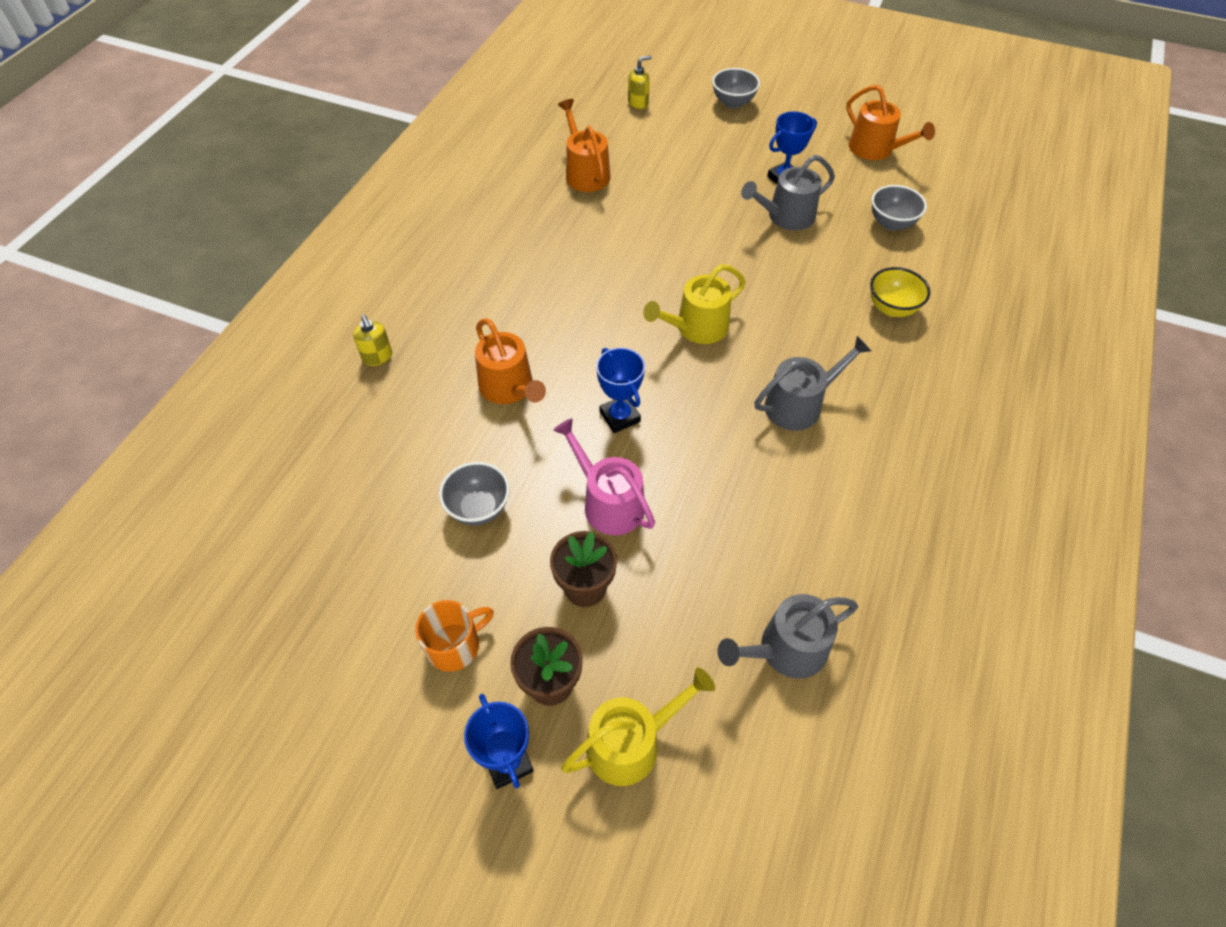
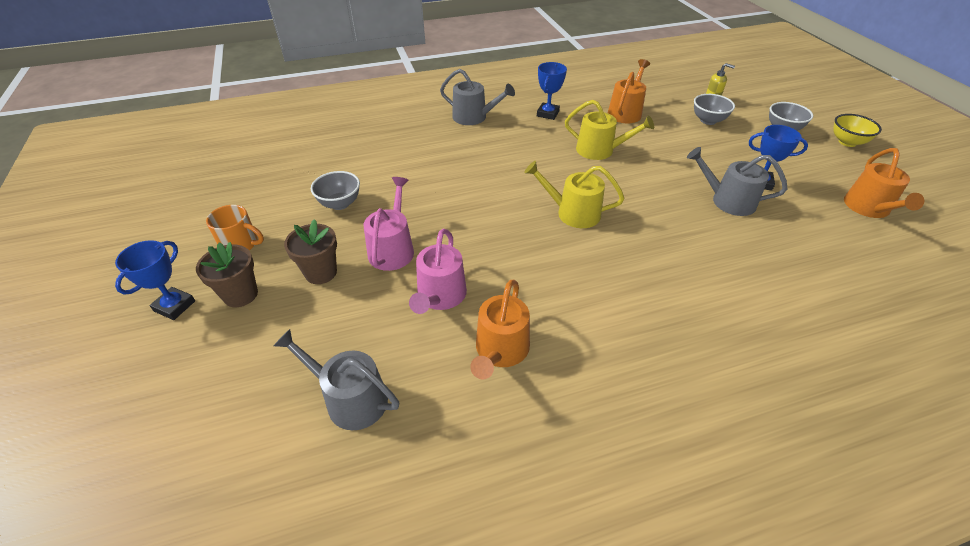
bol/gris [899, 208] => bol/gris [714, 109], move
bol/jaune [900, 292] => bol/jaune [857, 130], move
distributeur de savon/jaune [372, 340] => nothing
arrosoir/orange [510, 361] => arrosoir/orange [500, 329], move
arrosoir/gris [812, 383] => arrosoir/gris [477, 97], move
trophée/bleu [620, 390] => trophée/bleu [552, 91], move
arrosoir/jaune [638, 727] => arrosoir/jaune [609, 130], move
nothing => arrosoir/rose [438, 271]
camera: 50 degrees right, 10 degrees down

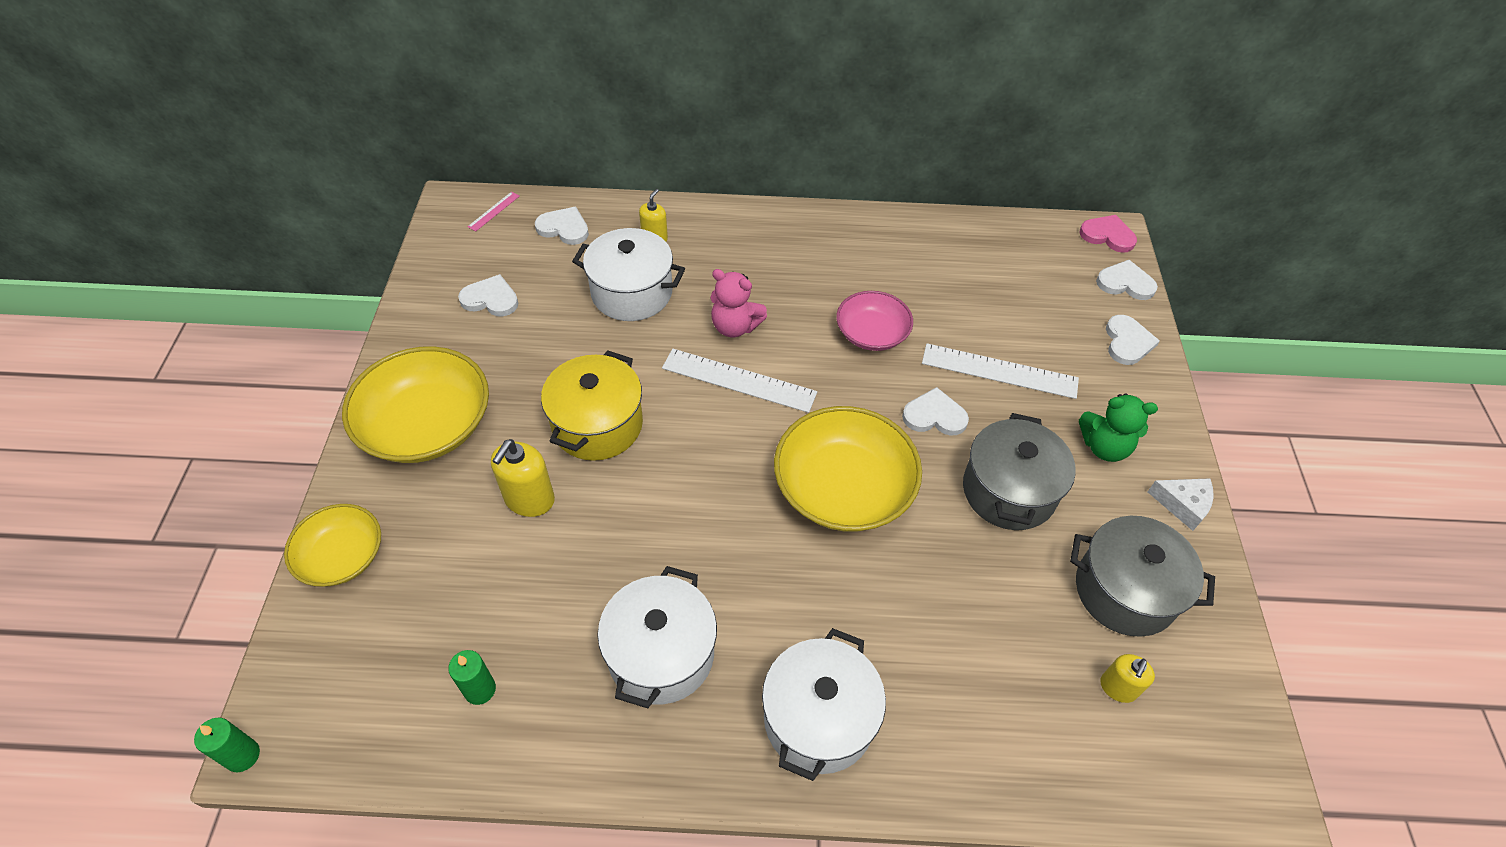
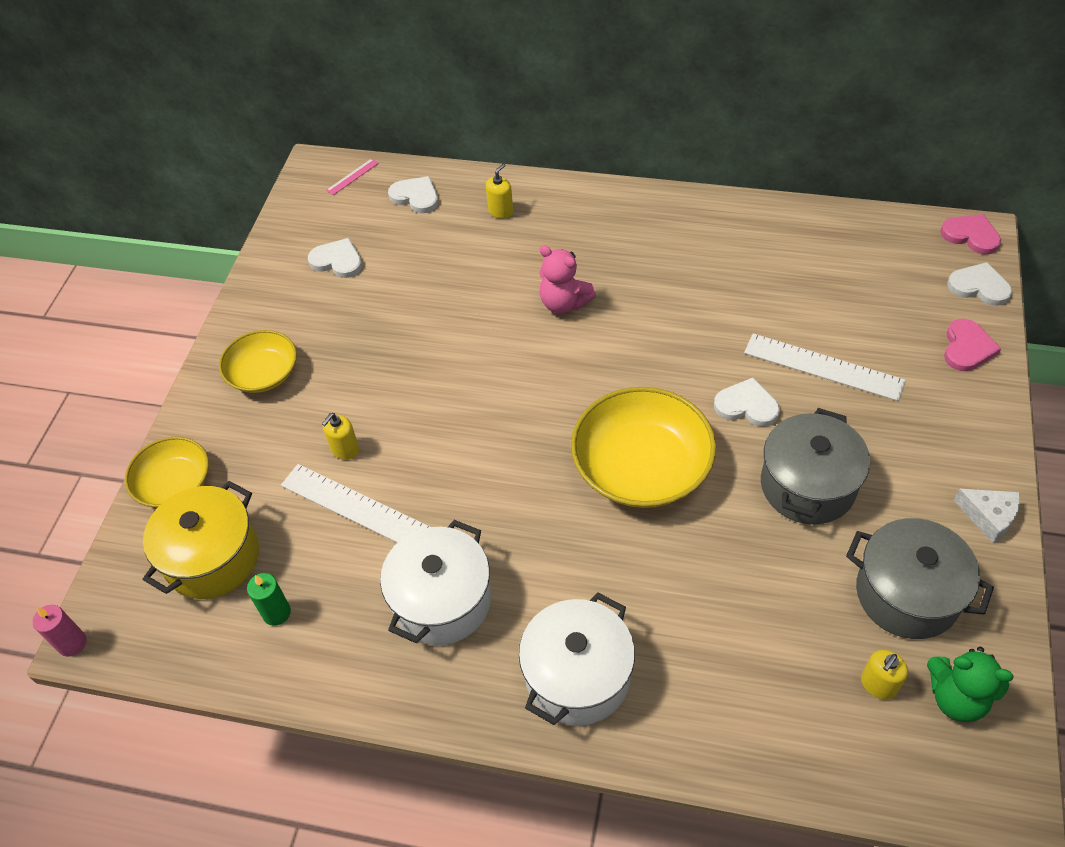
marmite/blanc [628, 274] => nothing
bol/rose [874, 321] => nothing
cœur/blanc [1133, 340] => cœur/rose [972, 345]
bol/jaune [415, 404] => bol/jaune [258, 361], x0.60
règle/blanc [739, 381] => règle/blanc [355, 503], move
marmite/jaune [592, 405] => marmite/jaune [201, 540], move
ours en peluche/vert [1118, 428] => ours en peluche/vert [970, 684], move
distributeur de savon/jaune [523, 478] => distributeur de savon/jaune [340, 436], x0.63
bougie/vert [227, 745] => bougie/rose [60, 631]
camera: 15 degrees right, 0 degrees up

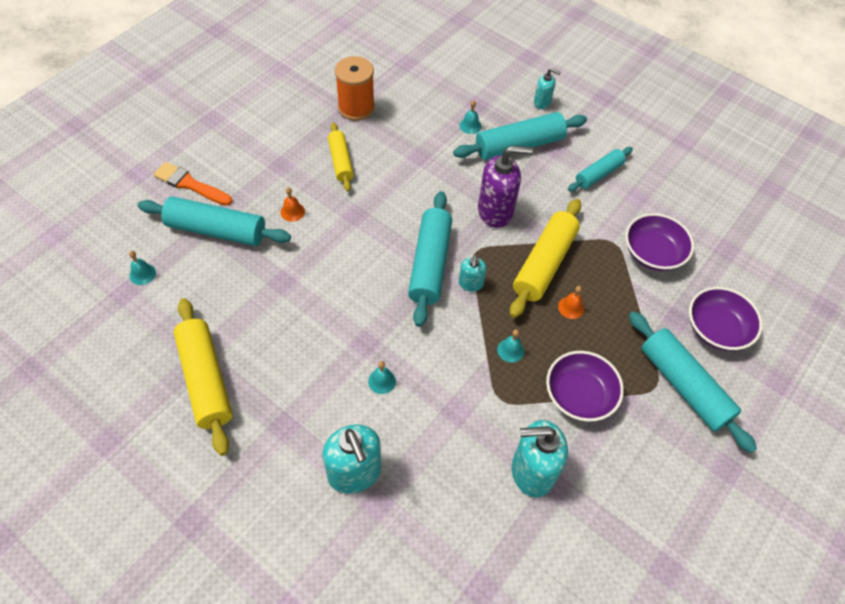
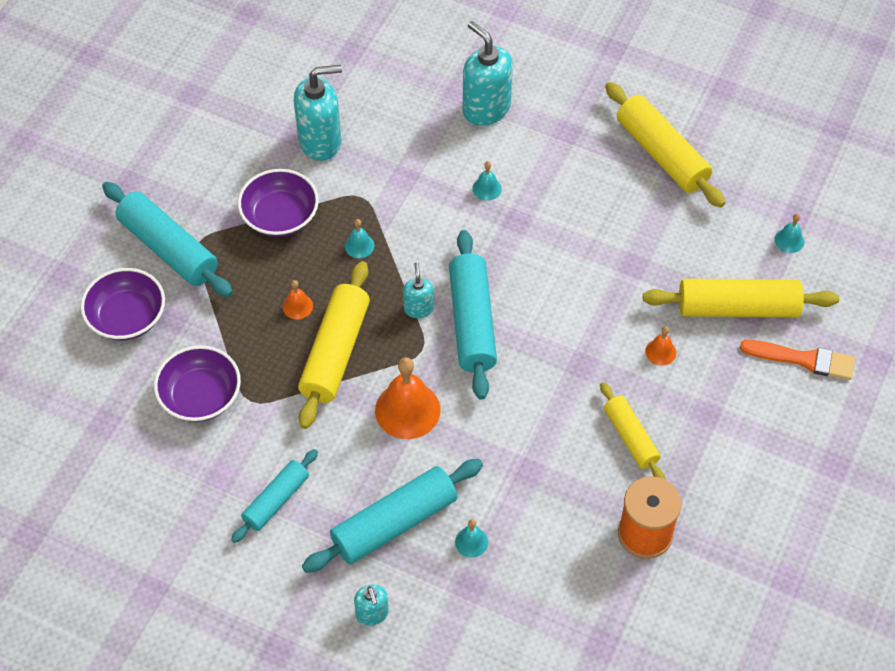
distributeur de savon/turquoise [547, 88] => distributeur de savon/turquoise [371, 605], 120 degrees counterclockwise
distributeur de savon/violet [505, 187] => cloche/orange [408, 398]
rouleau à pâtisserie/turquoise [214, 221] => rouleau à pâtisserie/jaune [741, 298]
camera: 170 degrees right, 0 degrees up

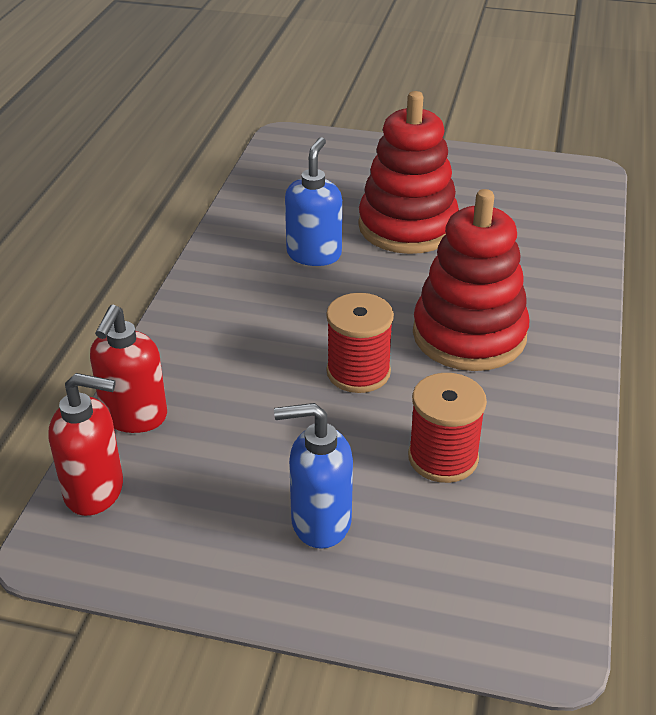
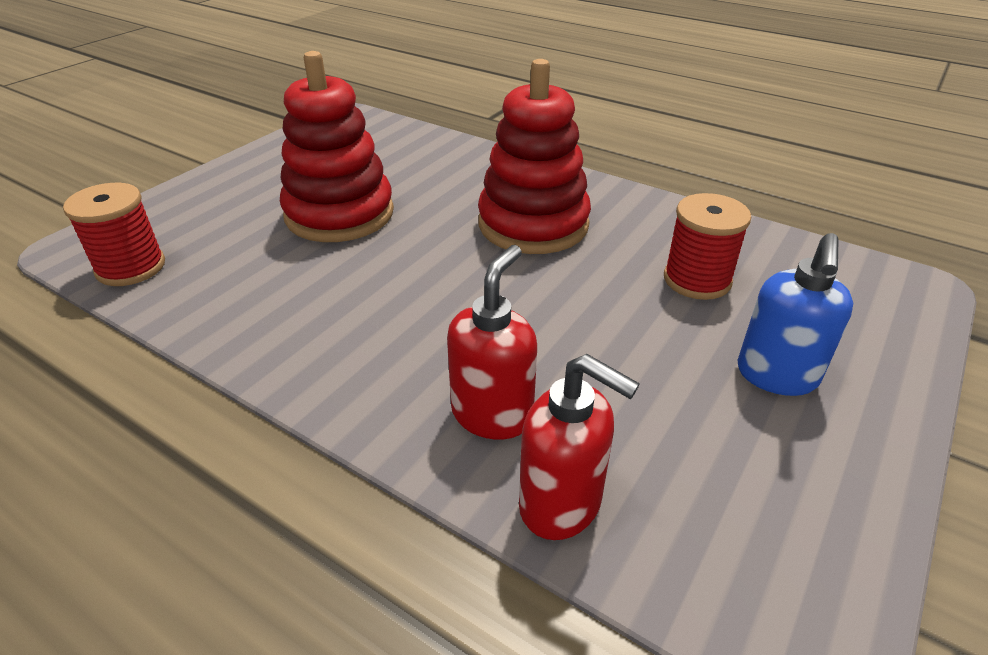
distributeur de savon/bleu [313, 201] => nothing
bobine/rouge [360, 343] => bobine/rouge [114, 234], move
distributeur de savon/rouge [85, 444] => distributeur de savon/rouge [492, 342], move
camera: 70 degrees left, 0 degrees up

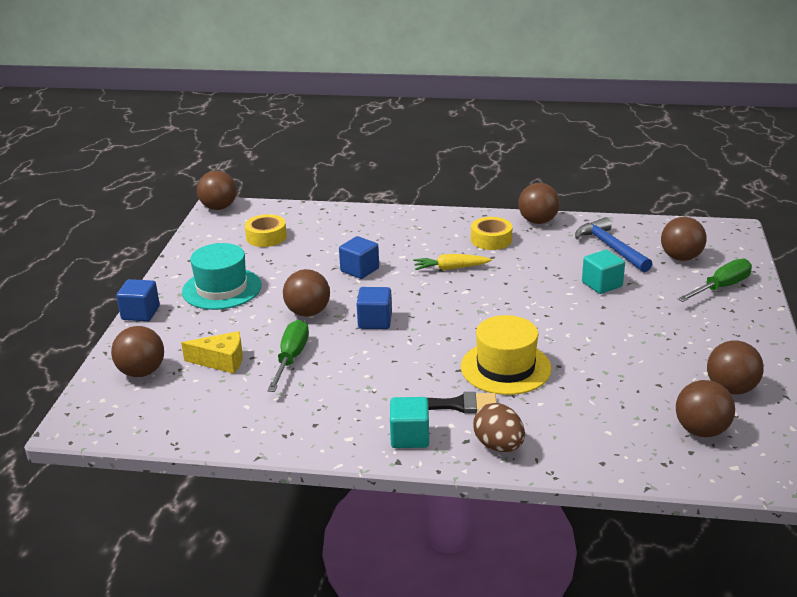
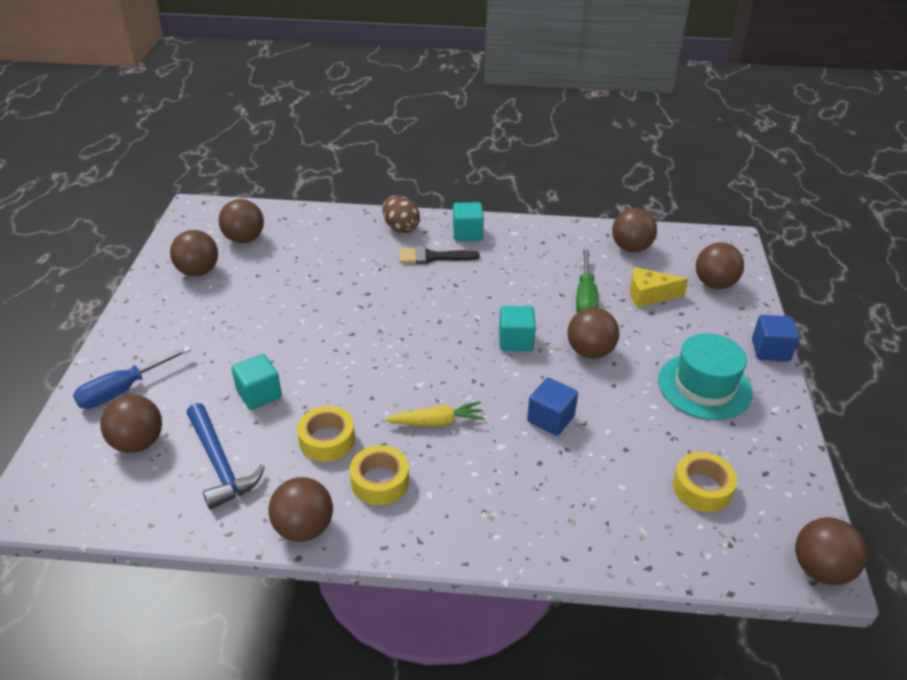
tournevis/vert [715, 280] => tournevis/bleu [132, 377]
cube/bleu [374, 308] => cube/turquoise [517, 328]
chapeau/jaune [506, 355] => nothing
nothing => balle/marron [634, 230]
nothing => ruban adhésif/jaune [326, 434]
camera: 175 degrees right, 10 degrees up

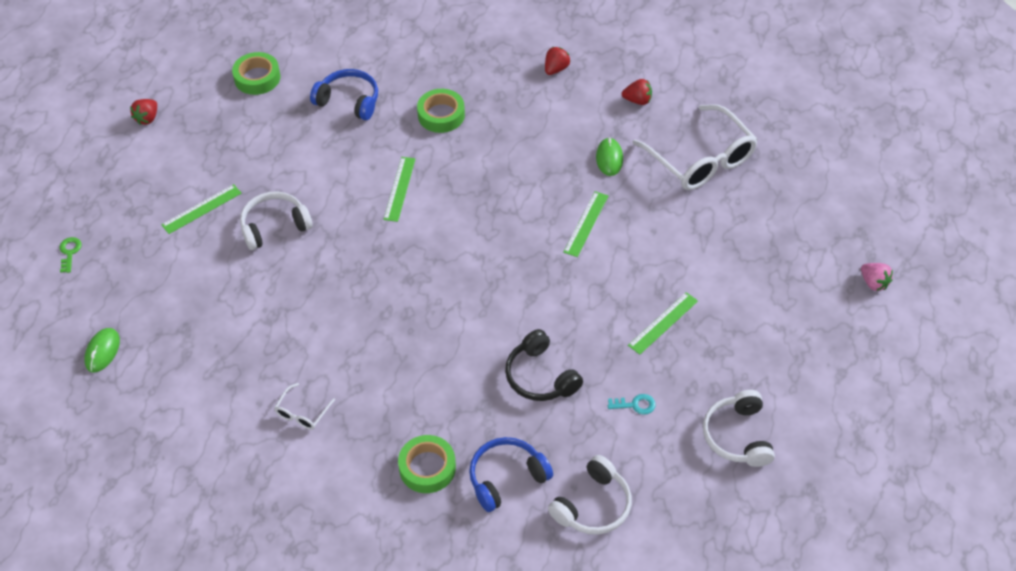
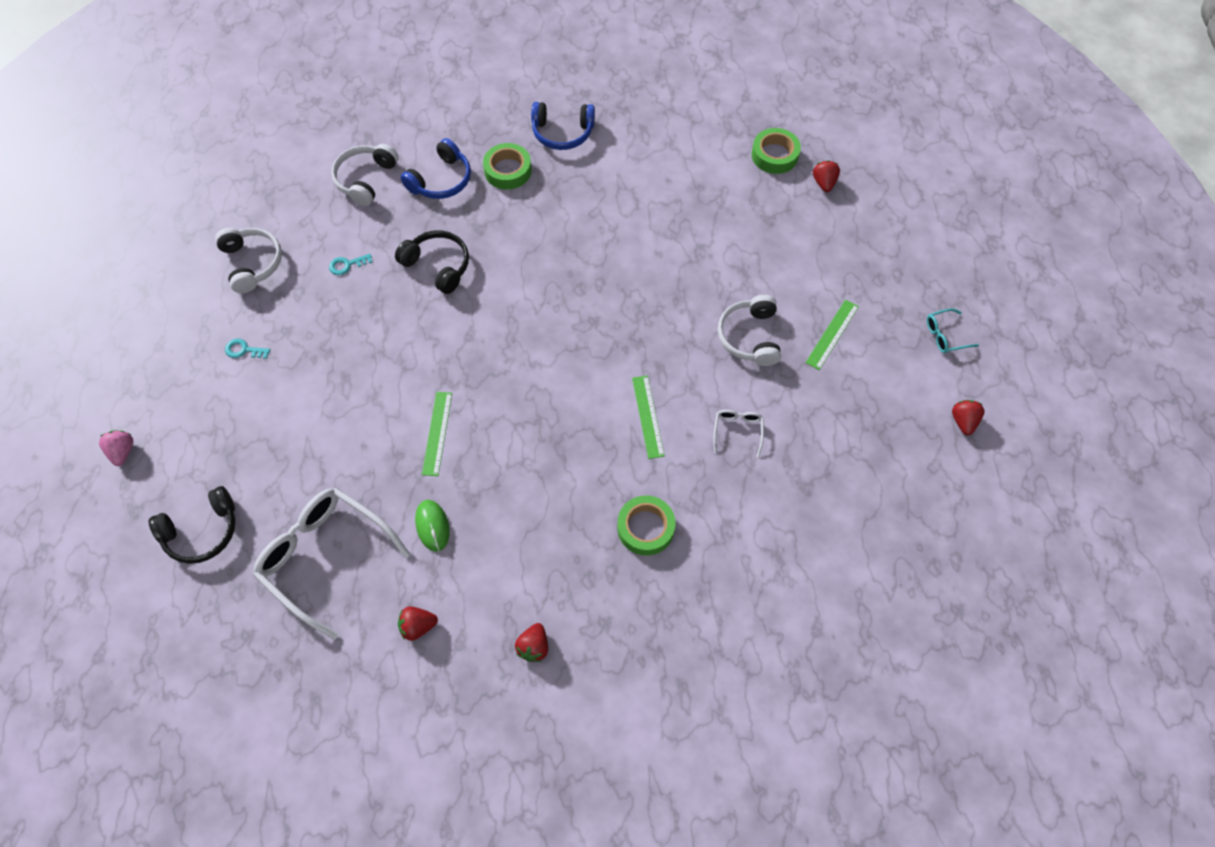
ruban adhésif/vert [256, 73] => ruban adhésif/vert [776, 151], move
casque audio/bleu [344, 94] => casque audio/bleu [563, 126], move
casque audio/blanc [276, 220] => casque audio/blanc [749, 330], 135 degrees clockwise
clé/vert [70, 255] => nothing
fraise/rose [877, 277] => fraise/rose [116, 448], 45 degrees clockwise
règle/vert [663, 323] => nothing
souris/vert [102, 350] => fraise/rouge [826, 176]
lunettes/blanc [304, 406] => lunettes/blanc [738, 434], move
nothing => lunettes/turquoise [953, 330]
nothing => clé/turquoise [247, 349]
nothing => casque audio/noir [191, 525]
camera: 160 degrees right, 10 degrees up

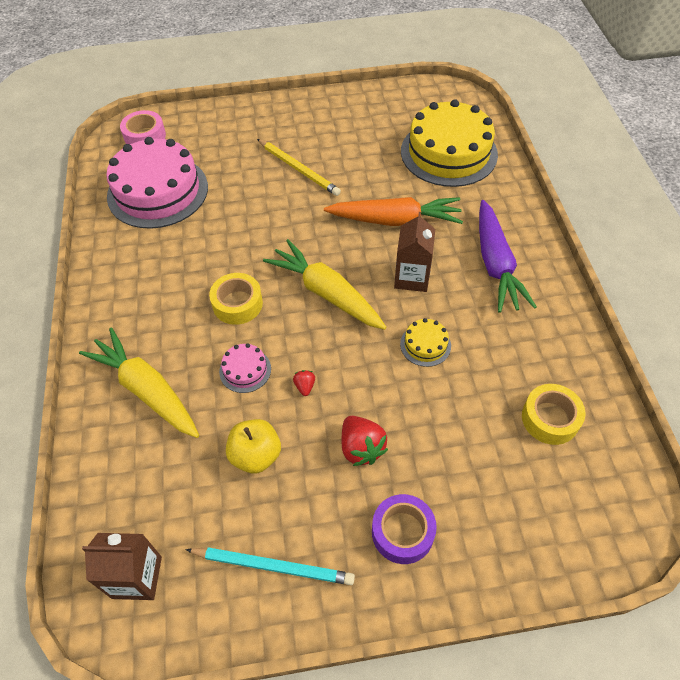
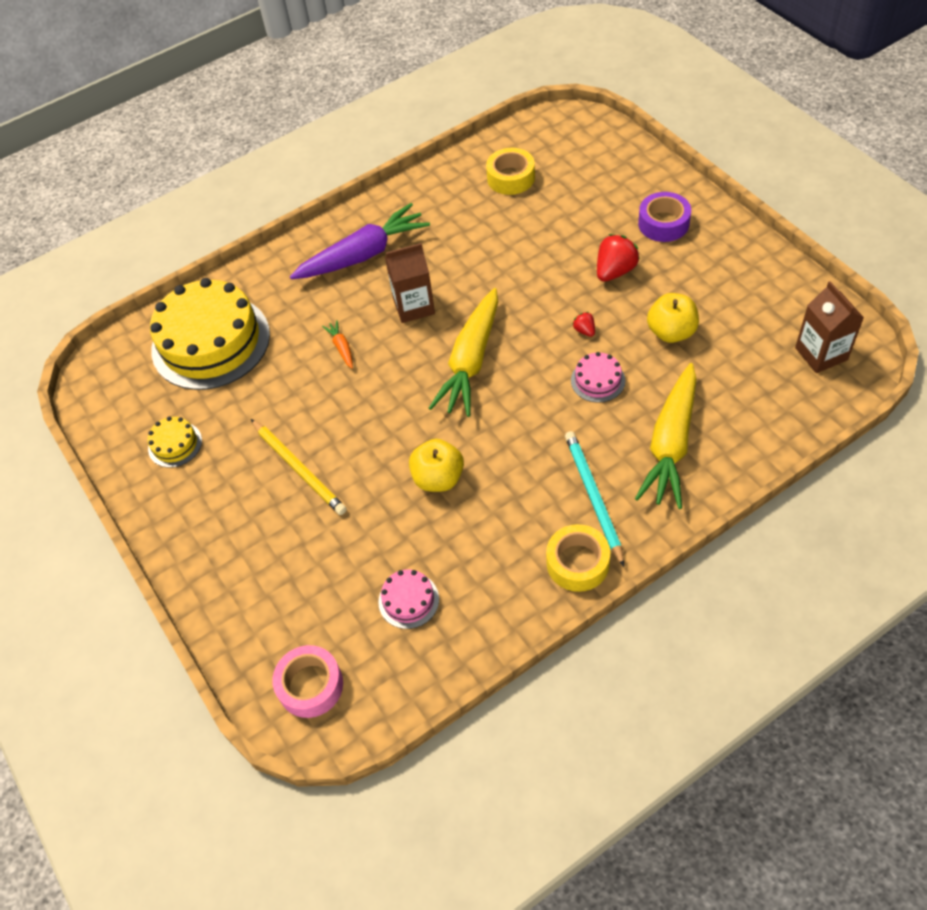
gâteau/rose [157, 183] => gâteau/rose [408, 599], x0.43
crayon/jaune [299, 167] => crayon/jaune [299, 467], 120 degrees clockwise
carotte/orange [393, 211] => carotte/orange [337, 344], x0.41
ruban adhésif/jaune [236, 299] => ruban adhésif/jaune [578, 558], move
gâteau/jaune [425, 342] => gâteau/jaune [174, 442], move
fraise/rouge [304, 383] => fraise/rouge [583, 324], 90 degrees clockwise
crayon/turquoise [270, 566] => crayon/turquoise [594, 499], move
nothing => pomme/jaune [436, 465]
camera: 110 degrees left, 0 degrees up

